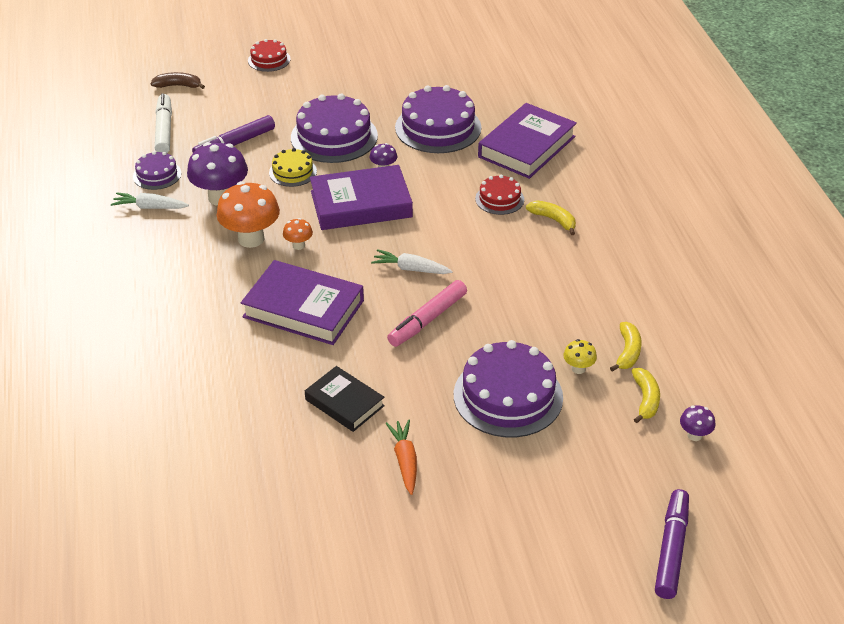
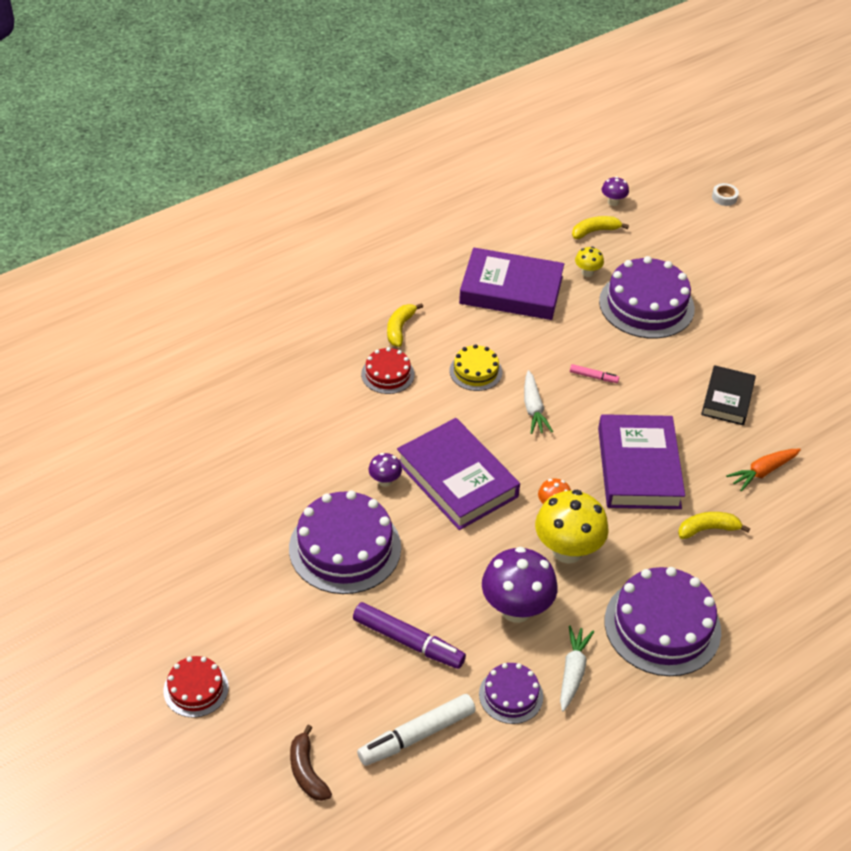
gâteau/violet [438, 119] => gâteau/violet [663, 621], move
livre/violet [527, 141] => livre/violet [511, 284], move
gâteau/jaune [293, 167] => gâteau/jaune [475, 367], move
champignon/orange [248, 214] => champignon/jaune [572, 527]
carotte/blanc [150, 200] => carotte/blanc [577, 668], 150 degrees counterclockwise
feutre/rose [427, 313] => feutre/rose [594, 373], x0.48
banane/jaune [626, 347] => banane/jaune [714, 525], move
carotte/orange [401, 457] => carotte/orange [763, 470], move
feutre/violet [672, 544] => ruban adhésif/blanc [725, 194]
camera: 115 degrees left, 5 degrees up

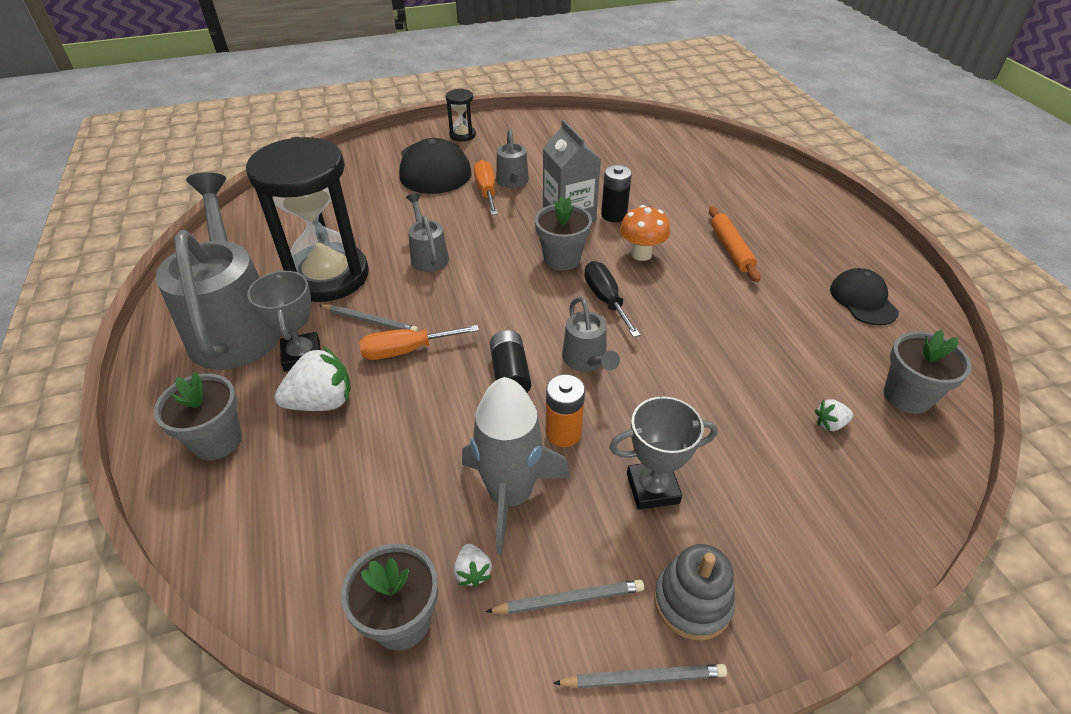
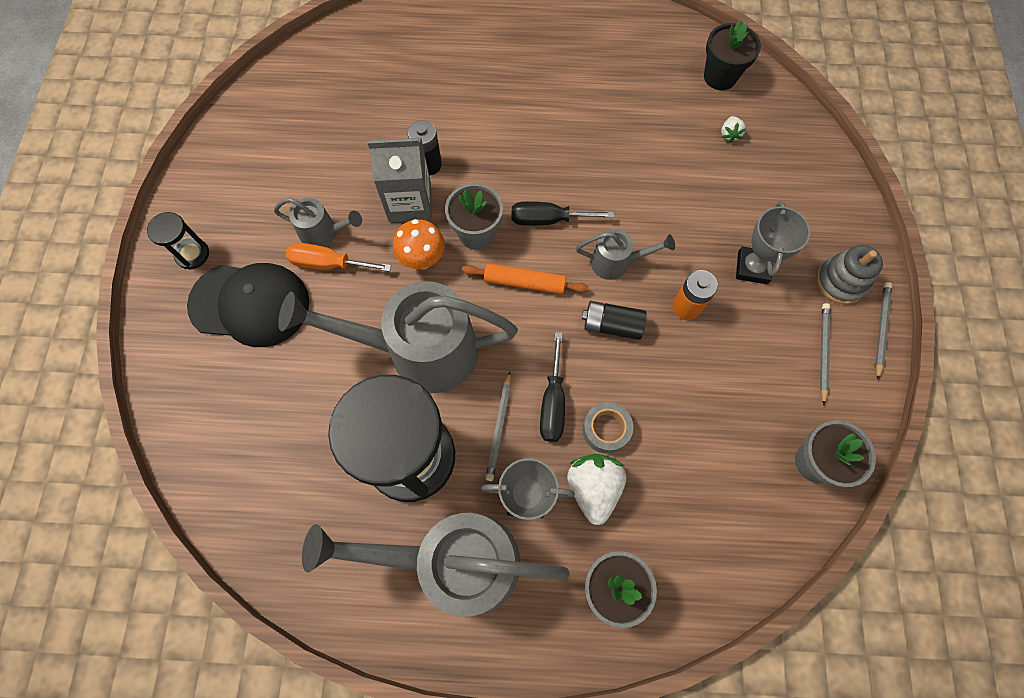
arrosoir/gris [427, 232] => arrosoir/gris [398, 337], x2.14
champignon/orange [645, 233] => champignon/orange [419, 244], move
rouleau à pâtisserie/orange [735, 244] => rouleau à pâtisserie/orange [525, 278], move
casquette/noir [864, 297] => nothing
crayon/gris [368, 317] => crayon/gris [498, 426], 150 degrees clockwise
tournevis/orange [419, 342] => tournevis/noir [552, 387]
pot de fleurs/gris [928, 372] => pot de fleurs/noir [732, 55]
fusée/gris [516, 465] => nothing
fraise/blanc [473, 565] => nothing
nothing => ruban adhésif/gris [607, 428]
camera: 70 degrees left, 25 degrees up

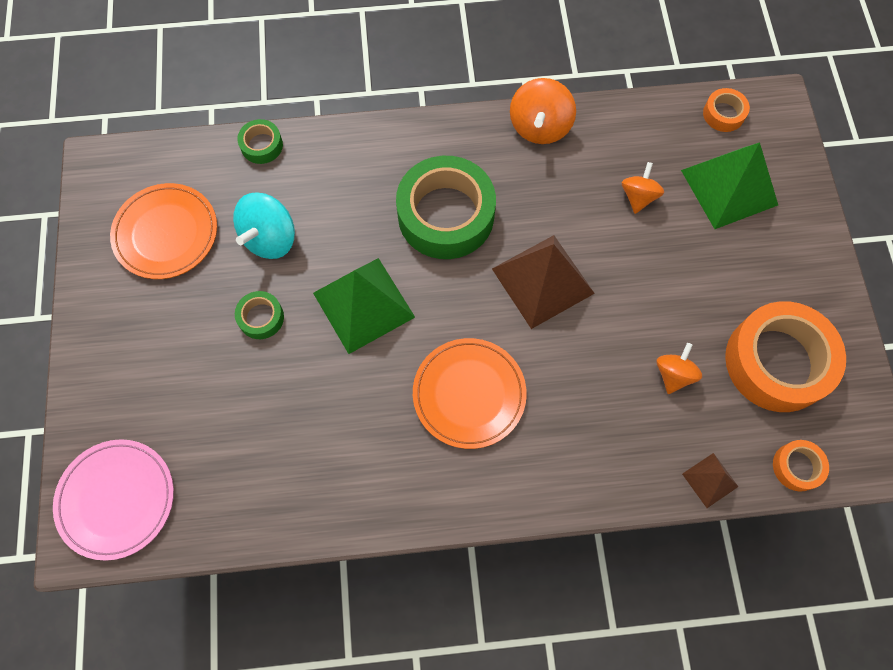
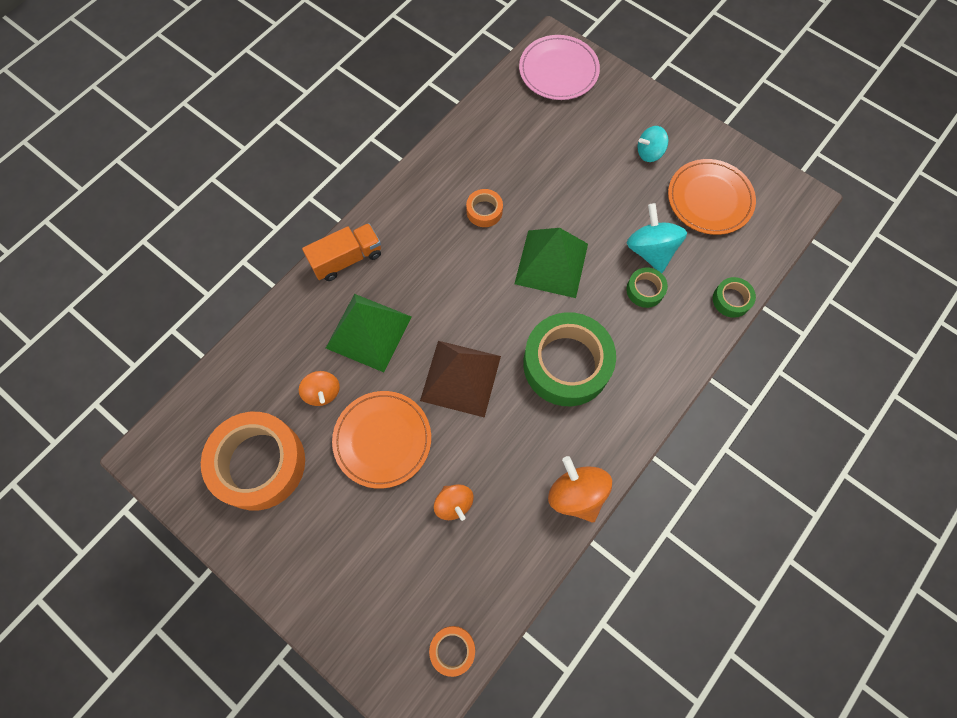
pyramide/vert [729, 185] => pyramide/vert [368, 333], move
ruban adhésif/vert [259, 315] => ruban adhésif/vert [647, 288], move
assiette/orange [470, 393] => assiette/orange [381, 440], move
ruban adhésif/orange [801, 465] => ruban adhésif/orange [484, 208], move
pyramide/marron [710, 480] => nothing
nothing => toupie/turquoise [653, 144]
nothing => camion/orange [341, 252]
camera: 135 degrees right, 0 degrees up

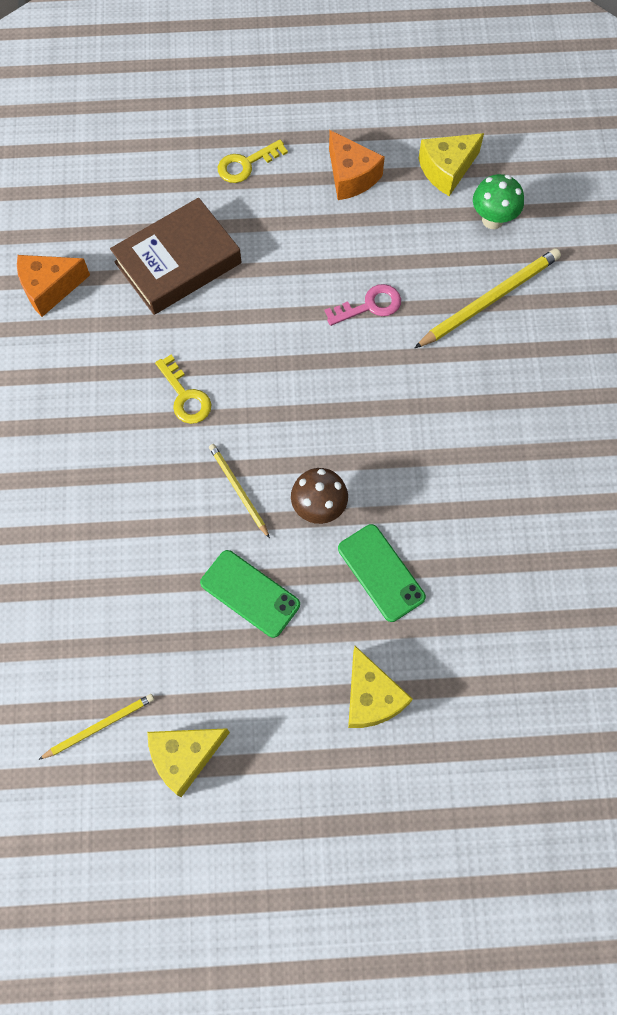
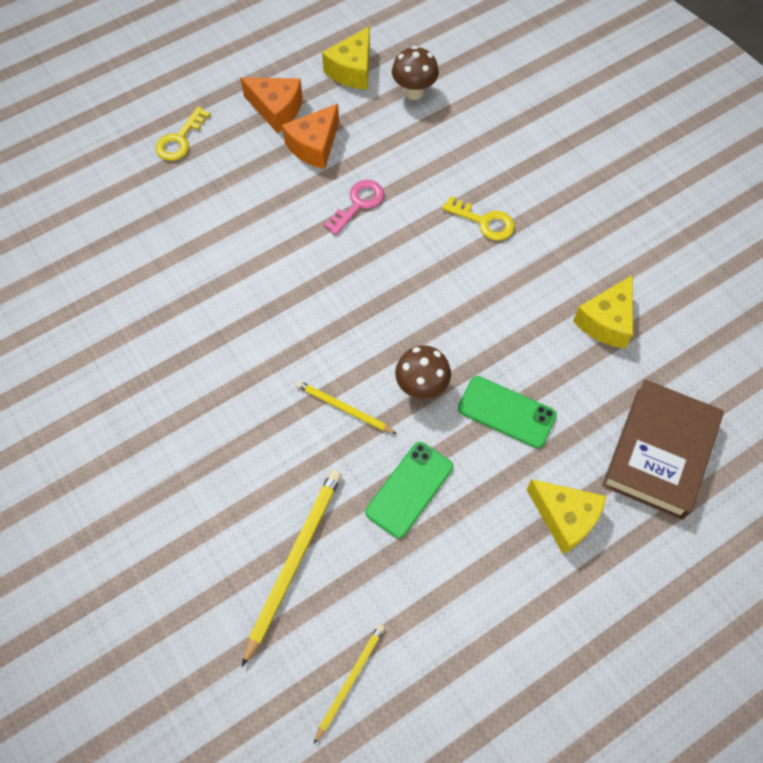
champignon/vert [498, 201] => champignon/marron [415, 73]
livre/marron [175, 256] => livre/marron [663, 449], move
crayon/jaune [487, 298] => crayon/jaune [292, 568], move
fromage/orange [53, 286] => fromage/orange [310, 136], move
clé/jaune [183, 389] => clé/jaune [478, 218], move
téléphone/vert [250, 594] => téléphone/vert [409, 490], 60 degrees counterclockwise
fromage/jaune [188, 762] => fromage/jaune [603, 311], move
camera: 30 degrees left, 5 degrees down

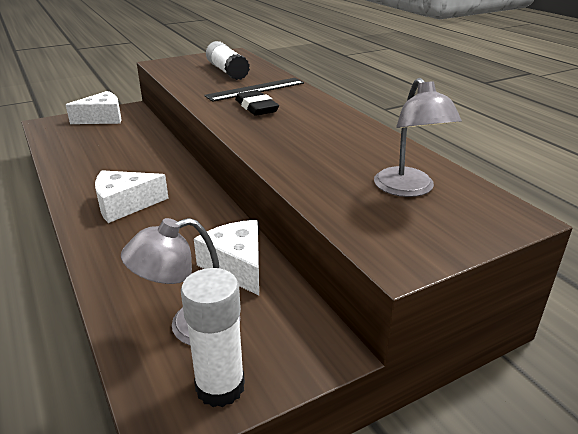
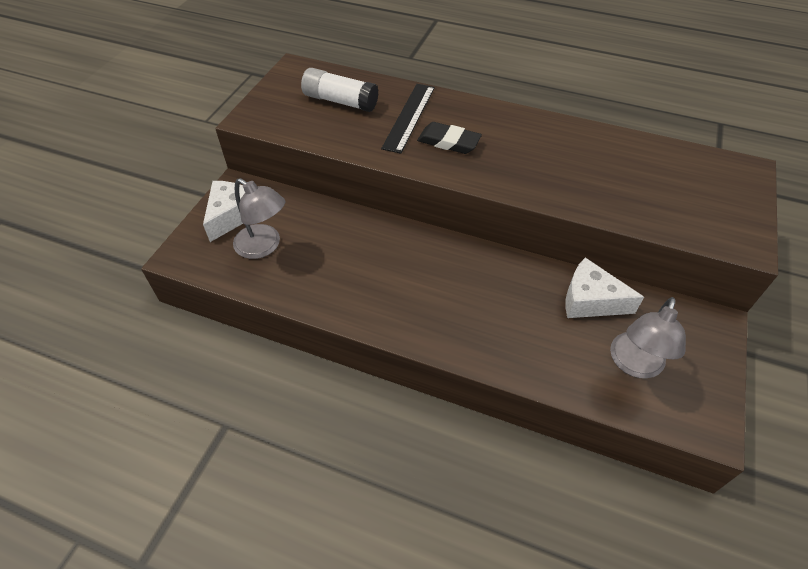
lampe/gris [418, 137] => lampe/gris [259, 218], move
fromage/blanc [132, 196] => nothing
bâton de colle/blanc [213, 337] => nothing
camera: 40 degrees left, 20 degrees up

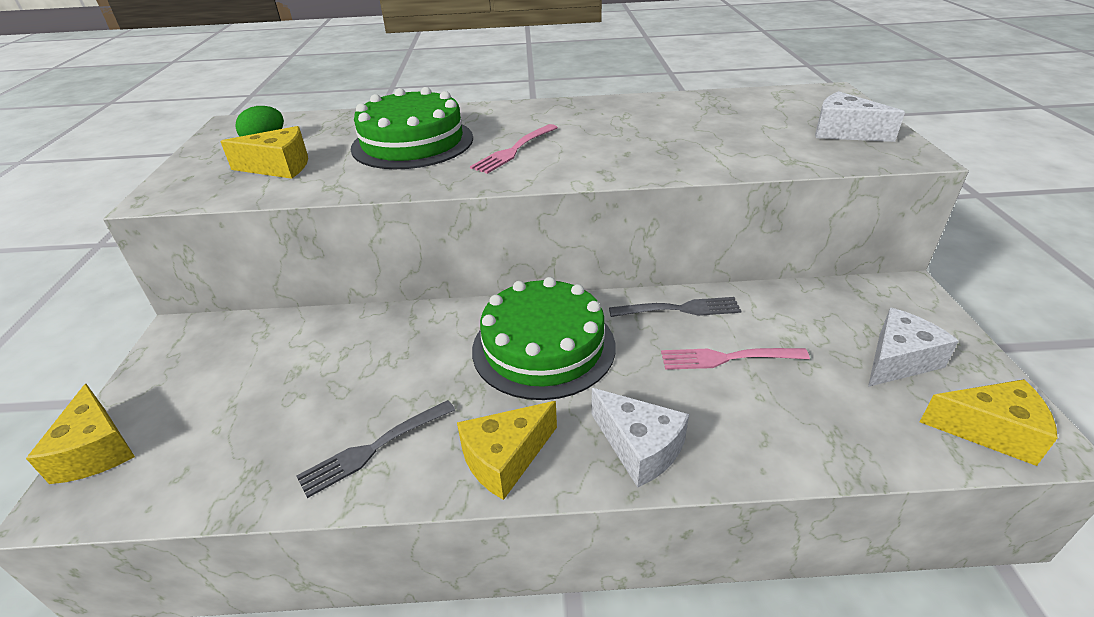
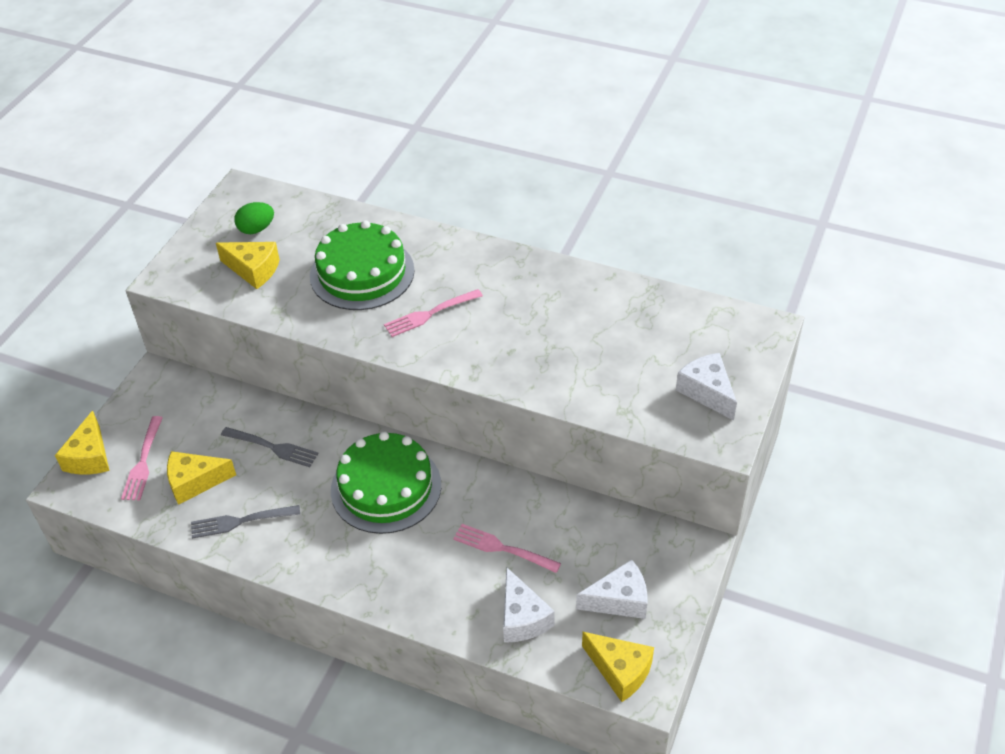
fourchette/gris [675, 307] => fourchette/gris [270, 447], move
fromage/blanc [640, 437] => fromage/blanc [529, 605], move
fromage/jaune [507, 450] => fromage/jaune [201, 478], move
nothing => fourchette/rose [142, 458]
camera: 25 degrees right, 10 degrees up

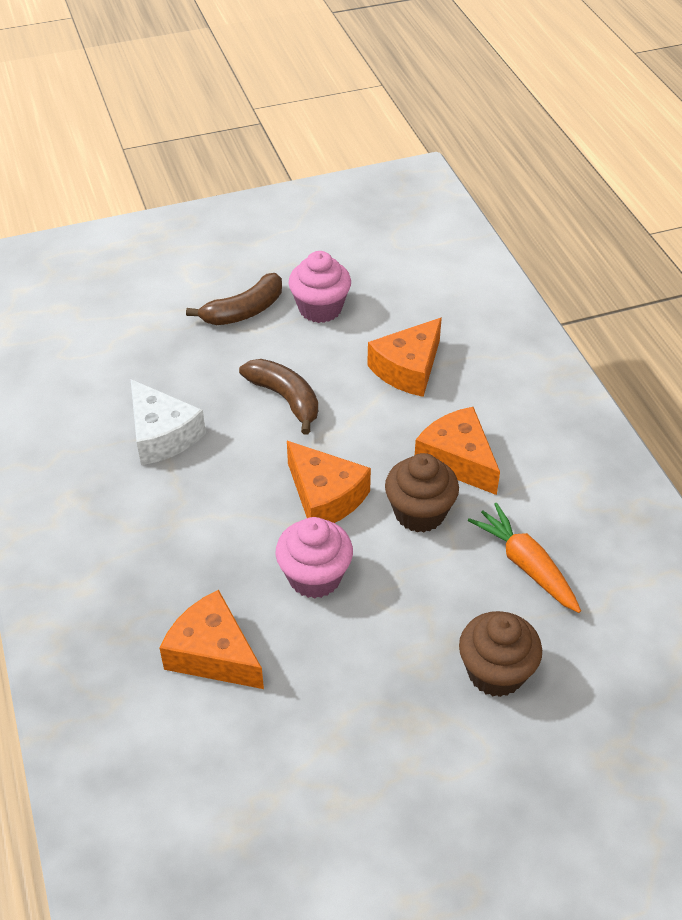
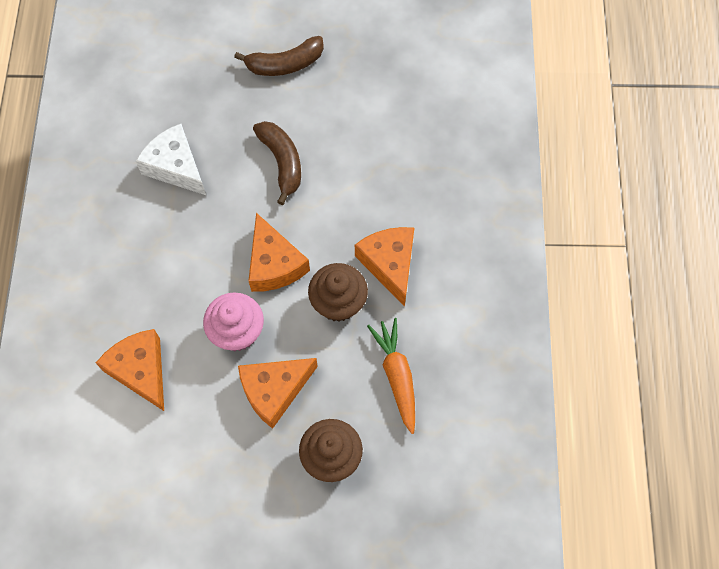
muffin/rose [320, 287] => nothing
fromage/orange [404, 357] => fromage/orange [278, 393], move
fromage/blanc [168, 422] => fromage/blanc [171, 159], 150 degrees clockwise
camera: 20 degrees right, 20 degrees up

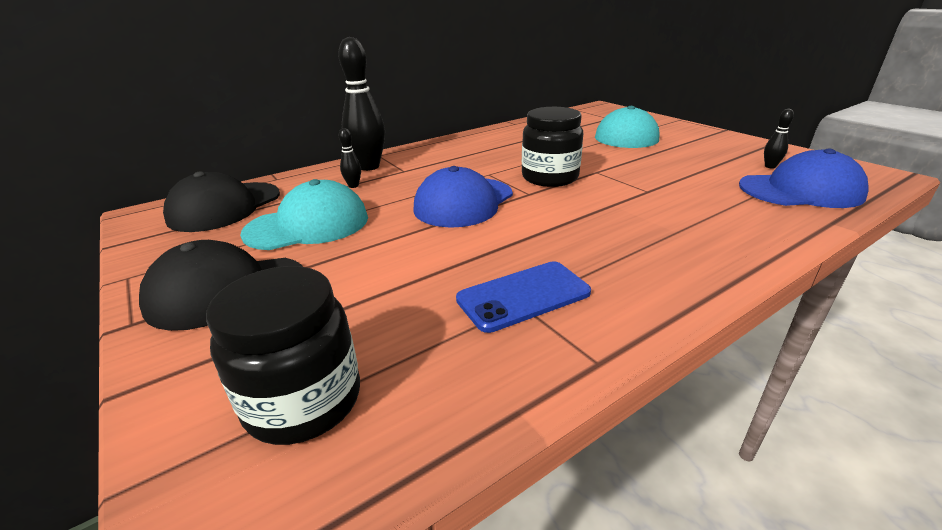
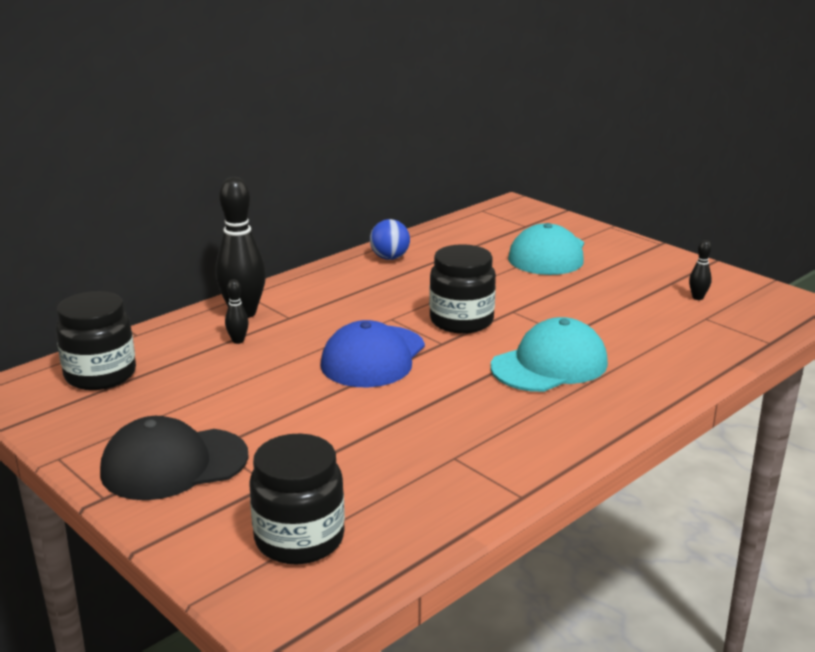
casquette/bleu [804, 178] => nothing
casquette/noir [221, 201] => bocal/noir [96, 340]
casquette/turquoise [304, 214] => casquette/turquoise [549, 354], move
téléphone/bleu [523, 297] => nothing
nothing => balle/bleu [390, 239]
camera: 10 degrees left, 5 degrees down

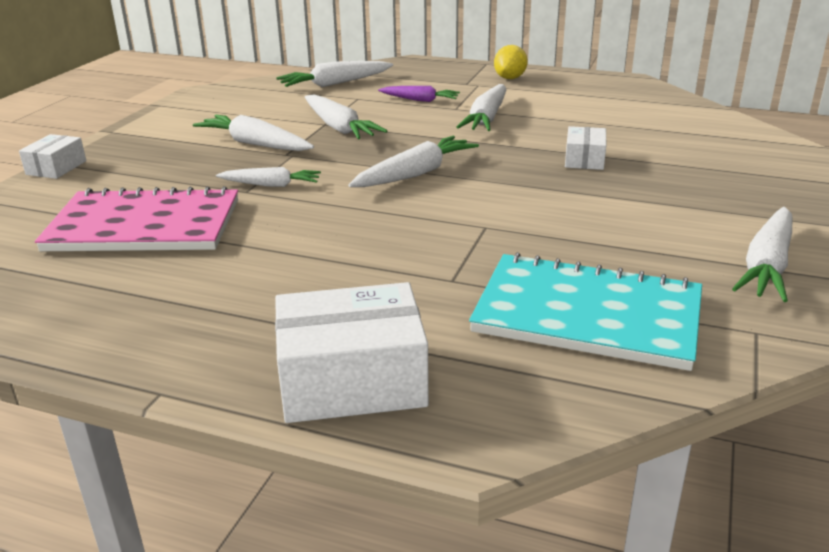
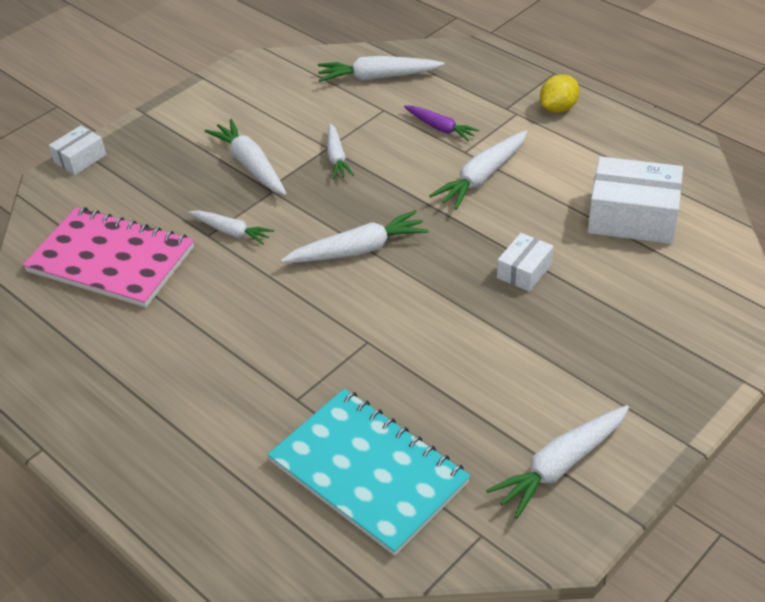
carotte/blanc [346, 116] => carotte/blanc [340, 151], x0.65
boîte/blanc [352, 352] => boîte/blanc [635, 200], move
camera: 25 degrees right, 15 degrees up

